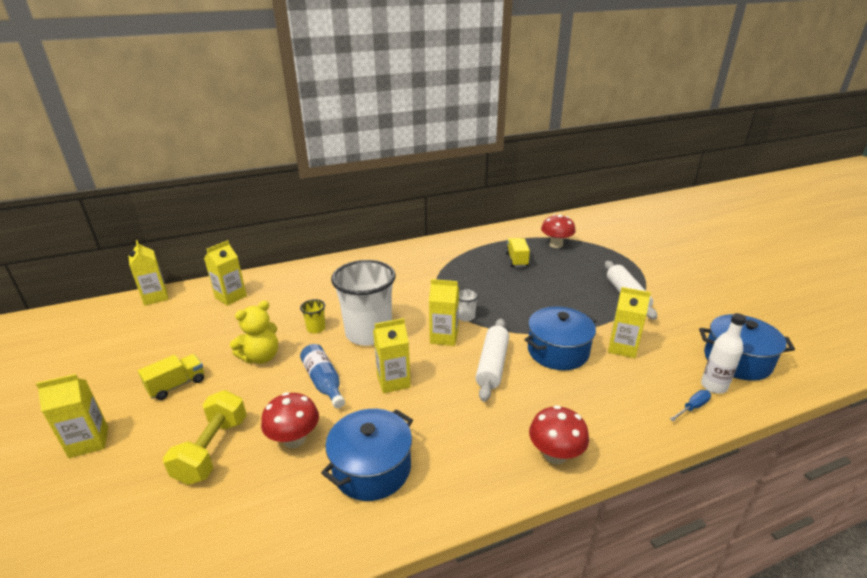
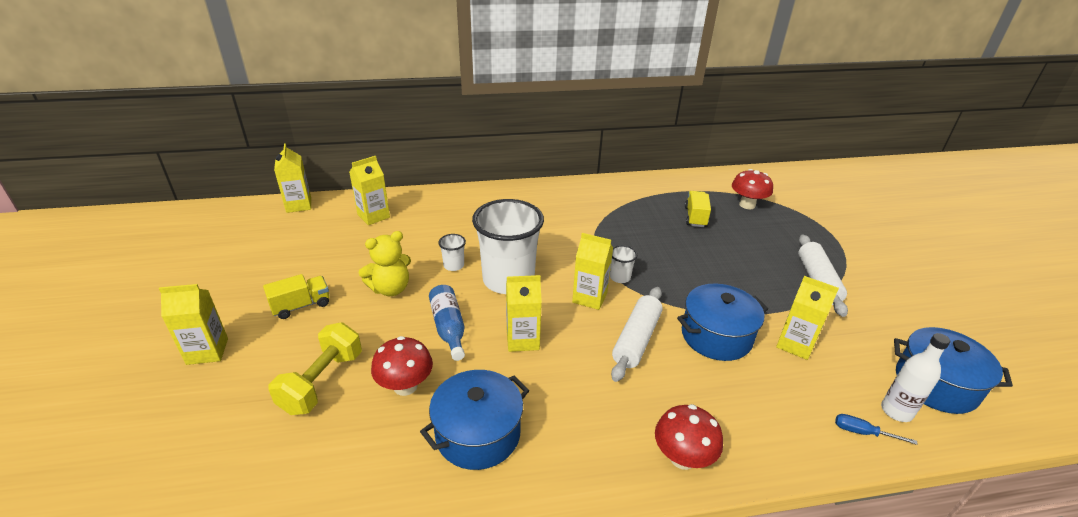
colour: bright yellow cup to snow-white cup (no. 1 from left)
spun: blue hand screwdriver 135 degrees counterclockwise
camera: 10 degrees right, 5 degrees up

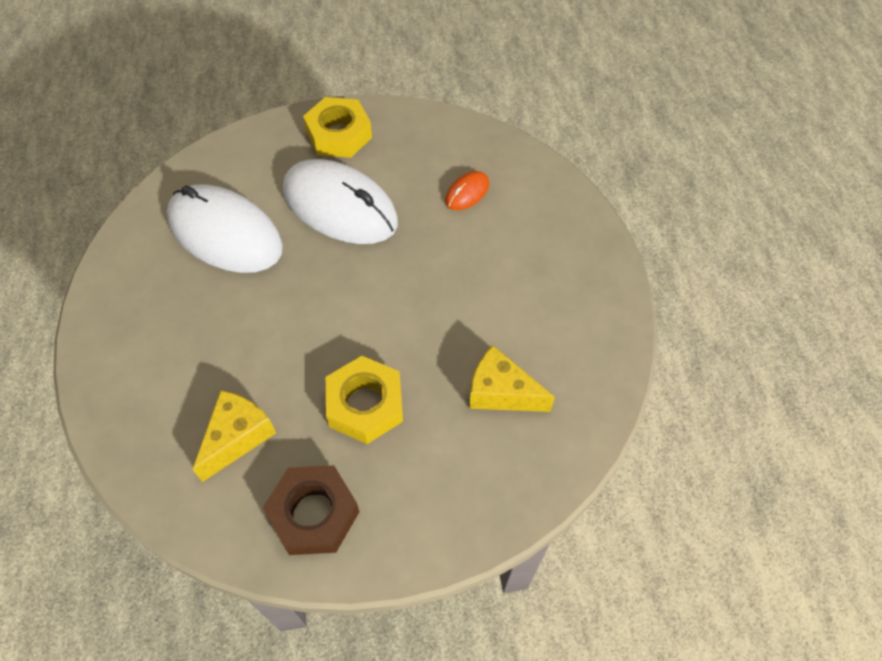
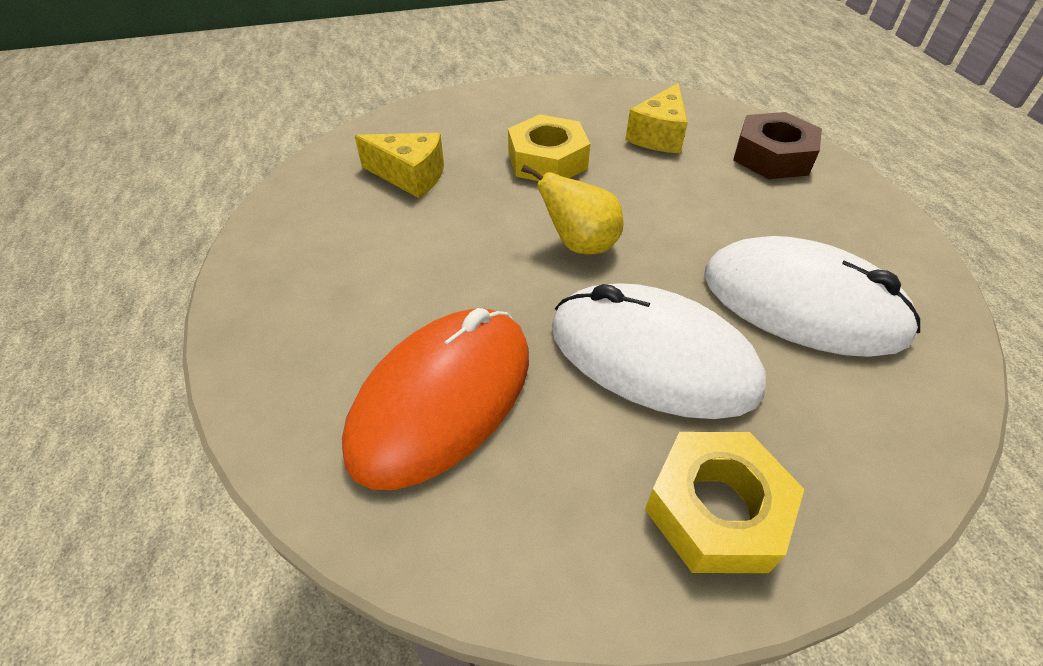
appeared: bright yellow pear
relocated: dark brown hexagon nut
size: bright orange PC mouse x2.33
camera: 175 degrees right, 10 degrees down

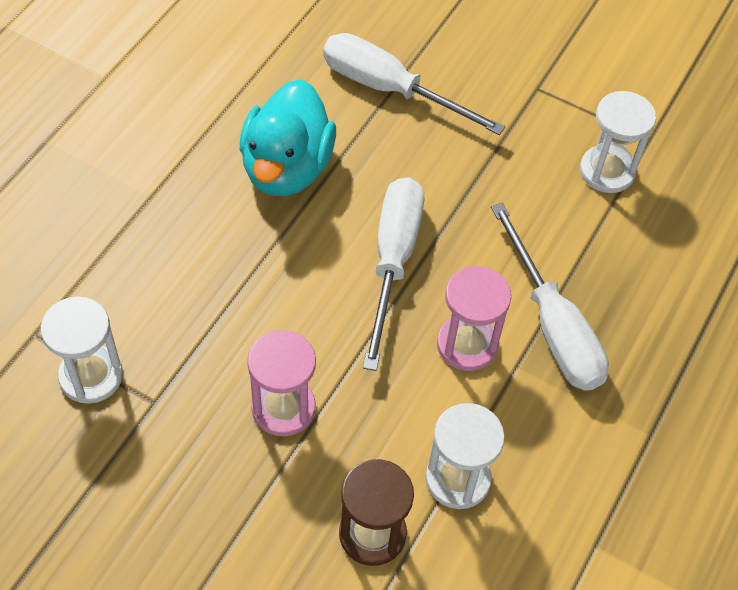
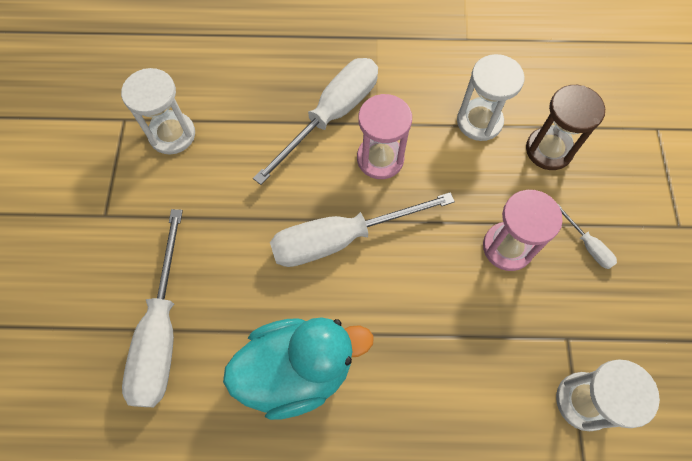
appeared: snow-white hand screwdriver (no. 4 from left)
camera: 115 degrees left, 10 degrees up

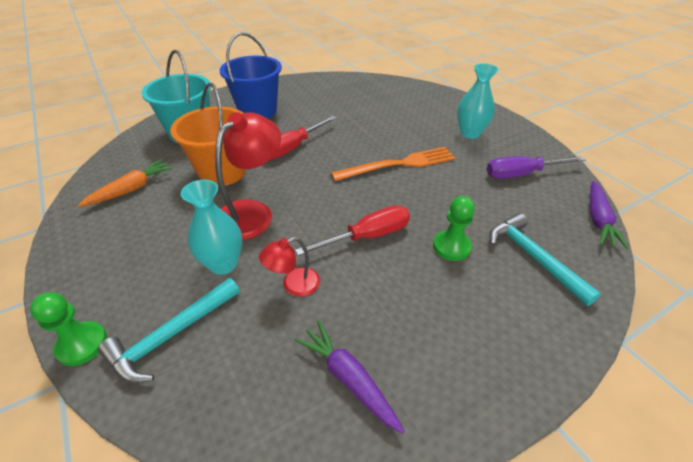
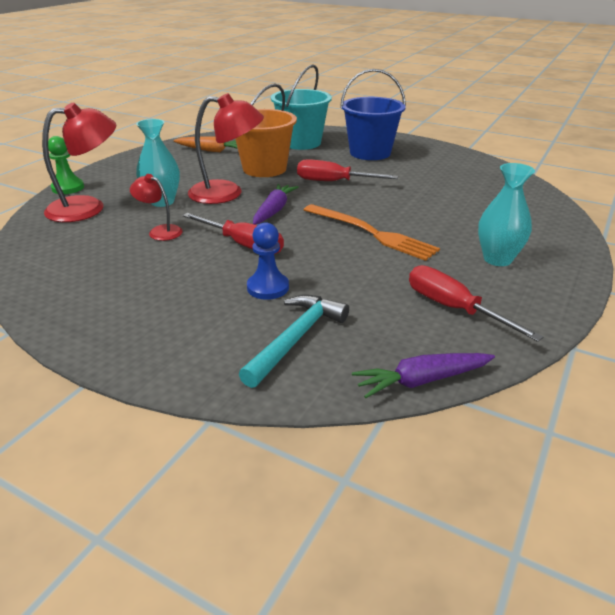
relocated: royal purple toy carrot (no. 1 from left)
exchanged: aqua carpenter's hammer (no. 1 from left) to crimson lamp (no. 1 from left)
colour: leaf-green chess pawn (no. 2 from left) to blue chess pawn; royal purple hand screwdriver to crimson hand screwdriver (no. 3 from left)
camera: 60 degrees right, 10 degrees down

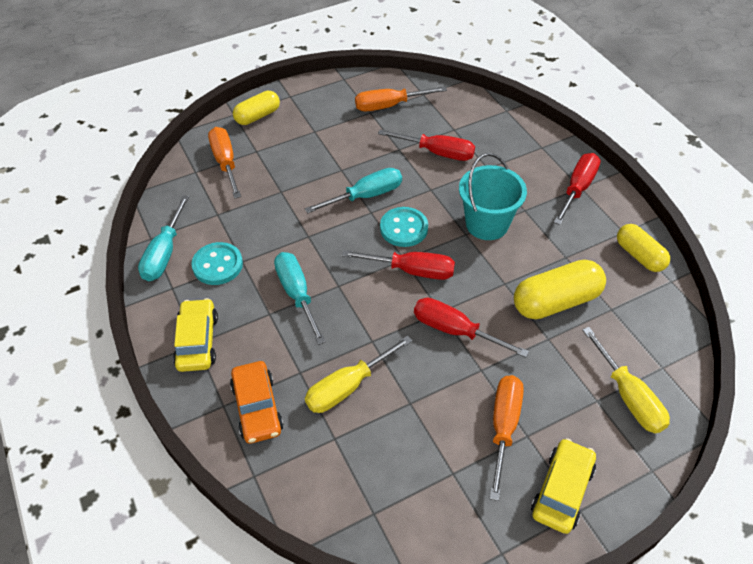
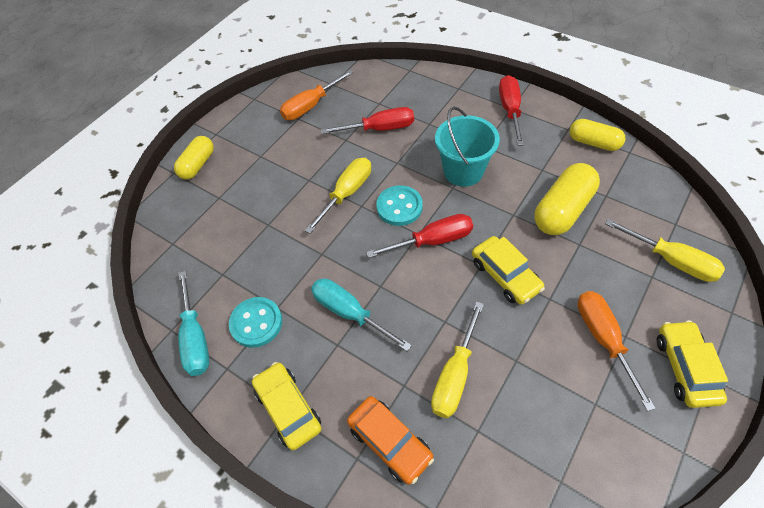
missing: bright orange hand screwdriver (no. 1 from left)
exchanged: crimson hand screwdriver (no. 3 from left) to bright yellow automobile (no. 2 from left)
colour: aqua hand screwdriver (no. 3 from left) to bright yellow hand screwdriver (no. 1 from left)
camera: 25 degrees left, 5 degrees up

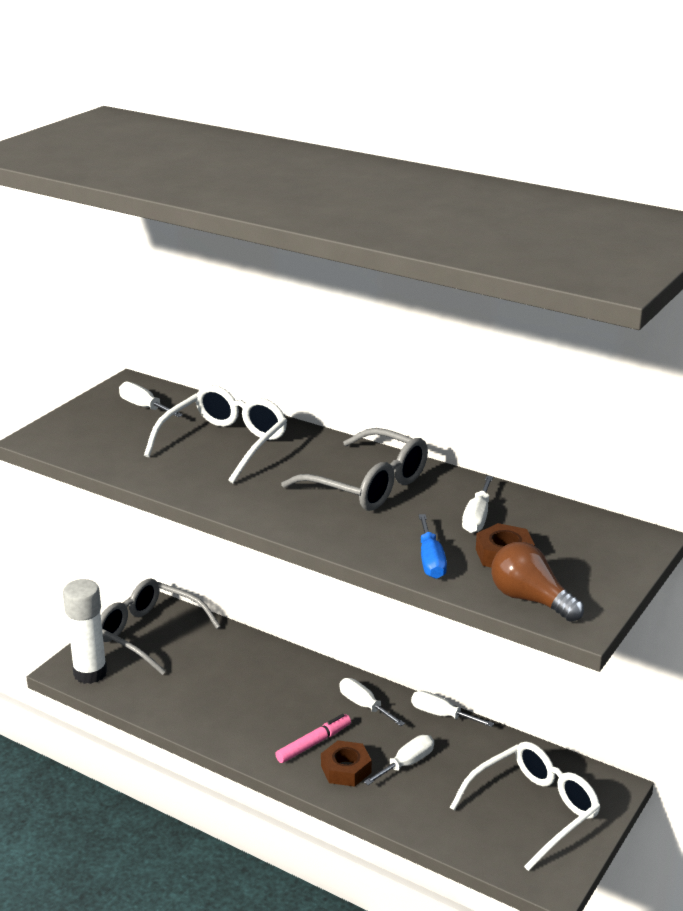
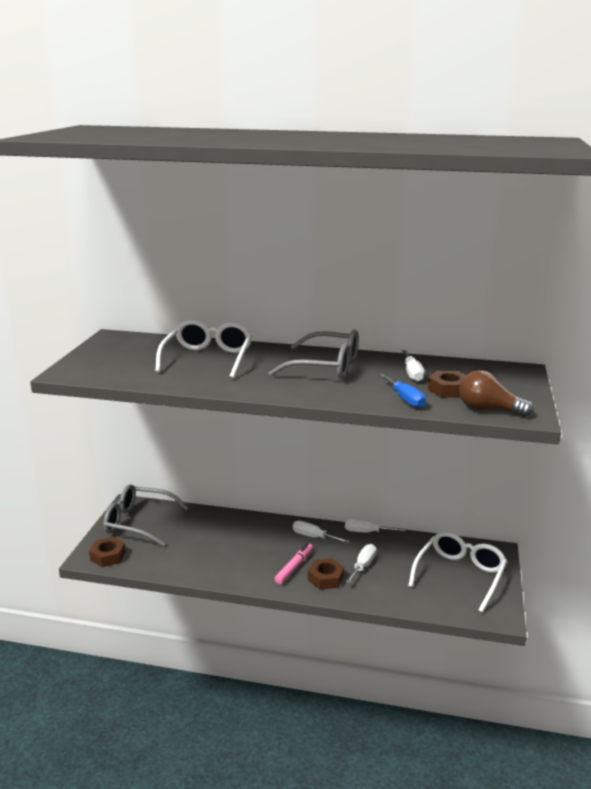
missing: snow-white hand screwdriver (no. 1 from left)
exchanged: snow-white stick of glue to dark brown hexagon nut (no. 1 from left)
camera: 20 degrees left, 5 degrees down

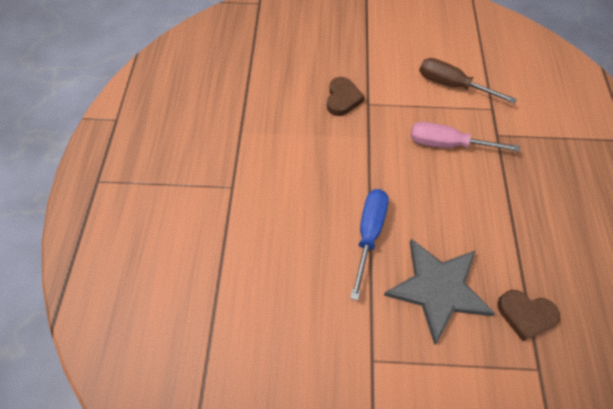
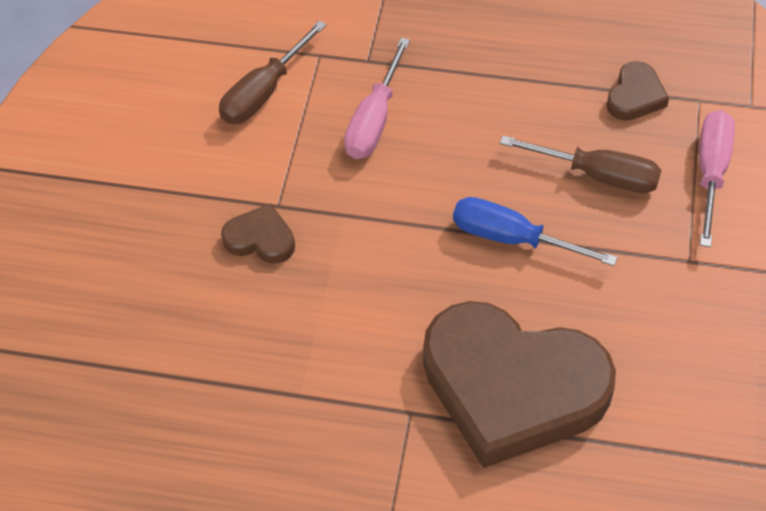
appeared: dark brown heart shape (no. 2 from left); rosy hand screwdriver (no. 2 from left)
exchanged: ash-grey star shape to dark brown hand screwdriver (no. 2 from left)
camera: 80 degrees left, 5 degrees down

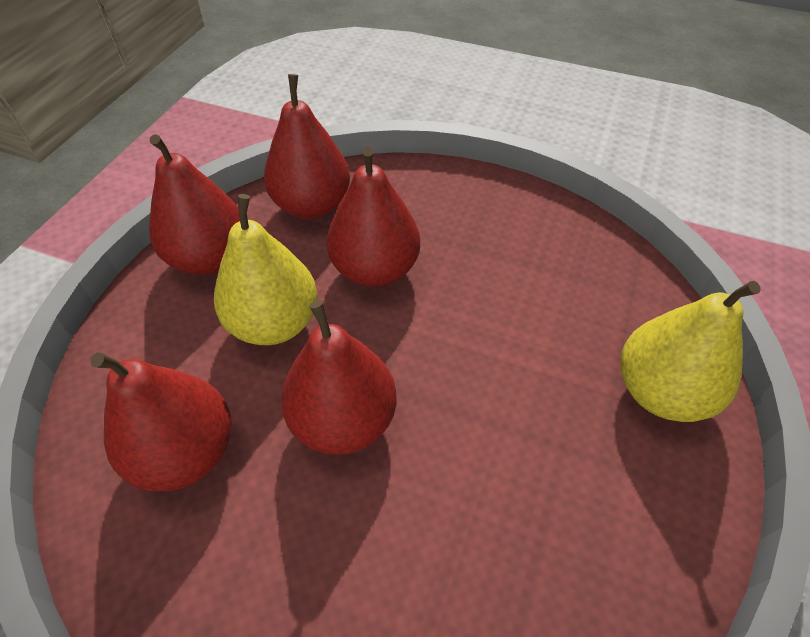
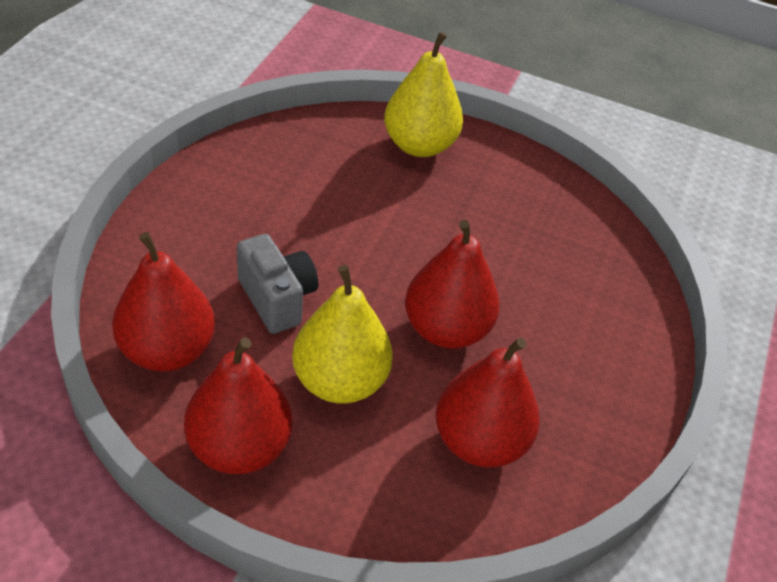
exchanged: crimson pear (no. 5 from left) to ash-grey camera
camera: 95 degrees left, 5 degrees down

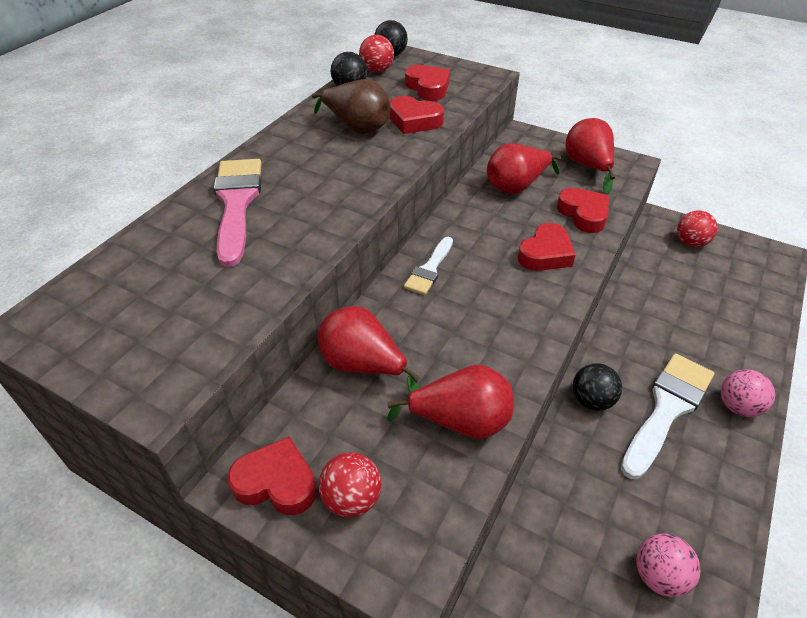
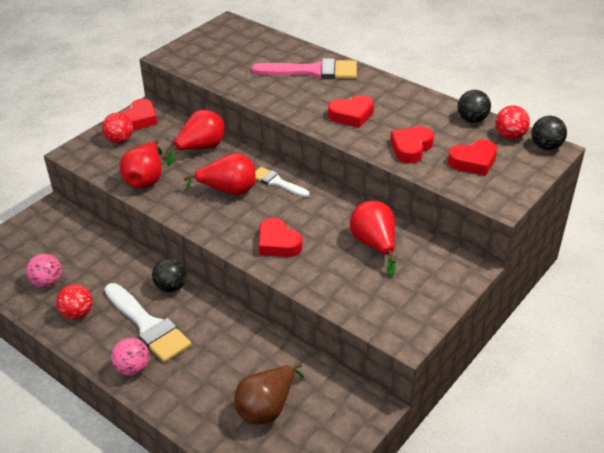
relocated: crimson play ball (no. 3 from left in the first image) to crimson play ball (no. 1 from left); crimson pear (no. 4 from left in the first image) to crimson pear (no. 3 from left); dark brown pear; crimson heart shape (no. 5 from left in the first image) to crimson heart shape (no. 3 from left)
camera: 100 degrees right, 5 degrees down

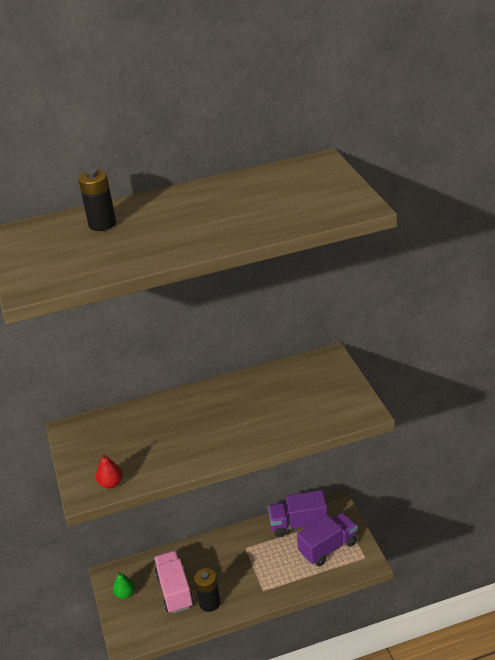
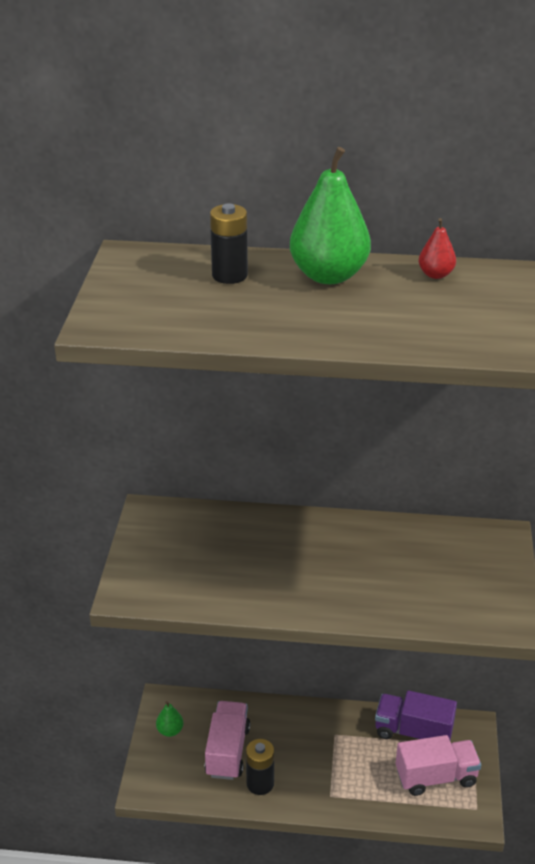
appeared: leaf-green pear (no. 2 from left)
relocated: crimson pear
colour: royal purple lorry (no. 2 from left) to rosy lorry (no. 2 from left)
camera: 20 degrees right, 0 degrees up

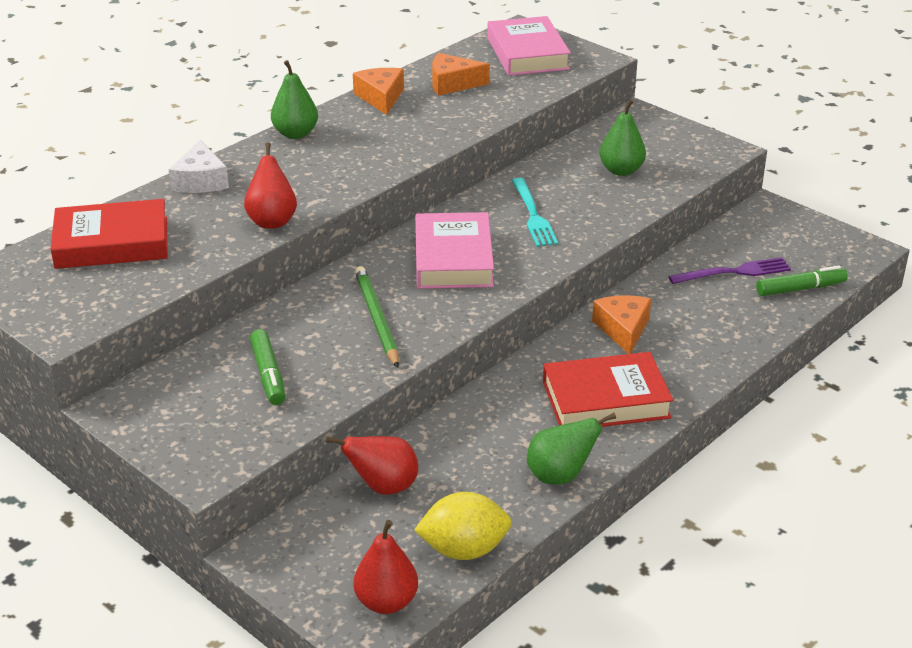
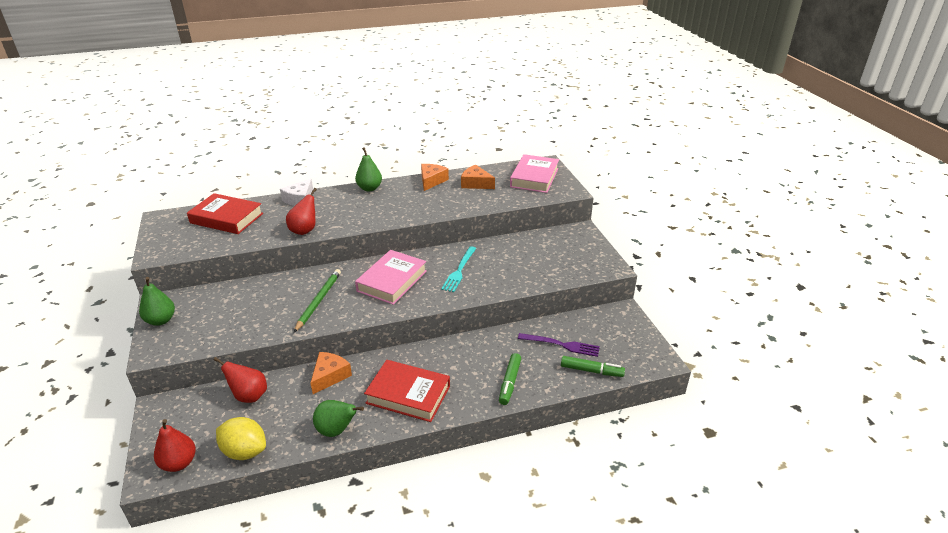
relocated: leaf-green pear (no. 3 from left in the first image) to leaf-green pear (no. 1 from left); bright orange cheese wedge (no. 3 from left in the first image) to bright orange cheese wedge (no. 1 from left); leaf-green felt pen (no. 1 from left)
camera: 30 degrees right, 0 degrees up

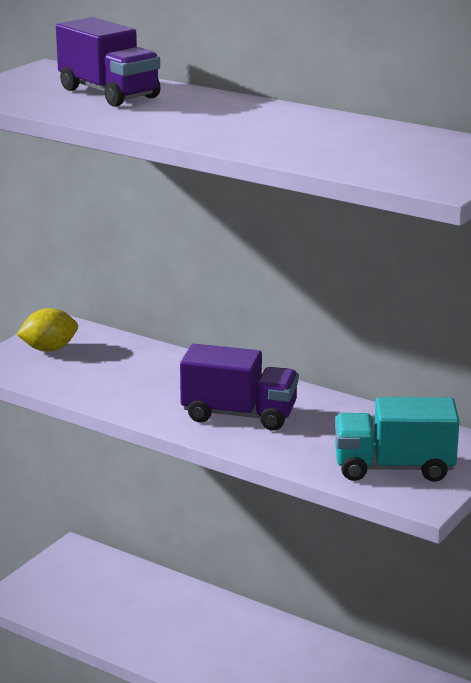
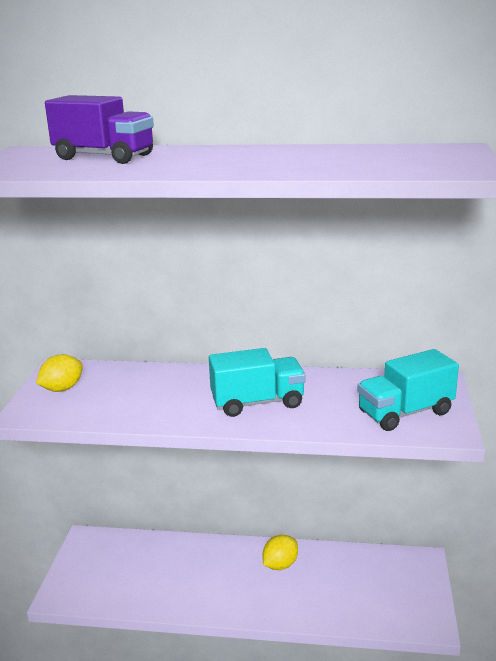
appeared: bright yellow lemon (no. 2 from left)
colour: royal purple lorry (no. 2 from left) to aqua lorry (no. 1 from left)
camera: 25 degrees left, 0 degrees up

